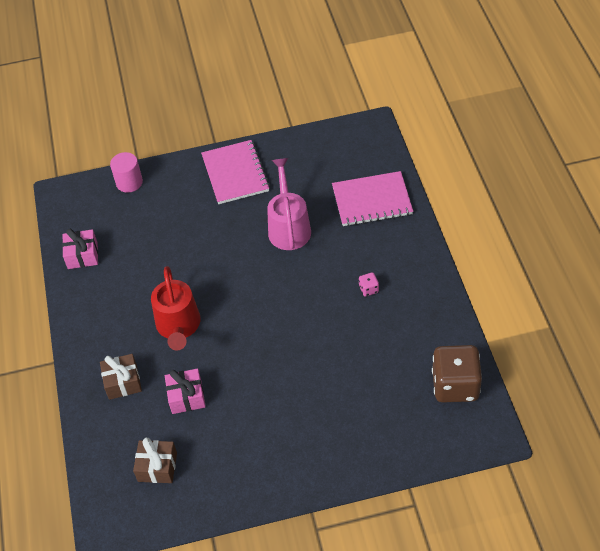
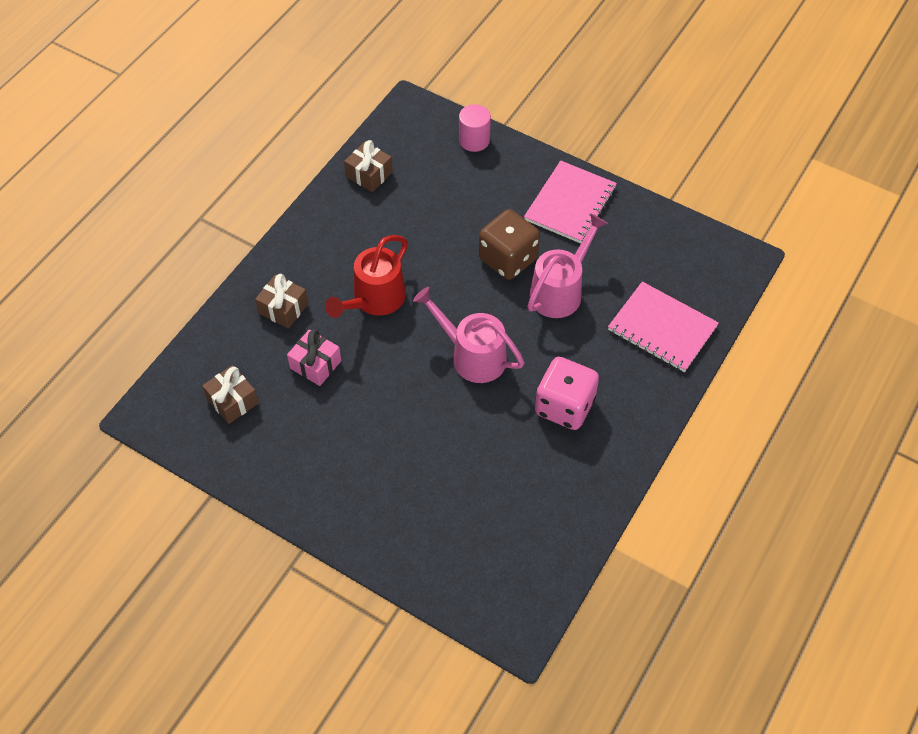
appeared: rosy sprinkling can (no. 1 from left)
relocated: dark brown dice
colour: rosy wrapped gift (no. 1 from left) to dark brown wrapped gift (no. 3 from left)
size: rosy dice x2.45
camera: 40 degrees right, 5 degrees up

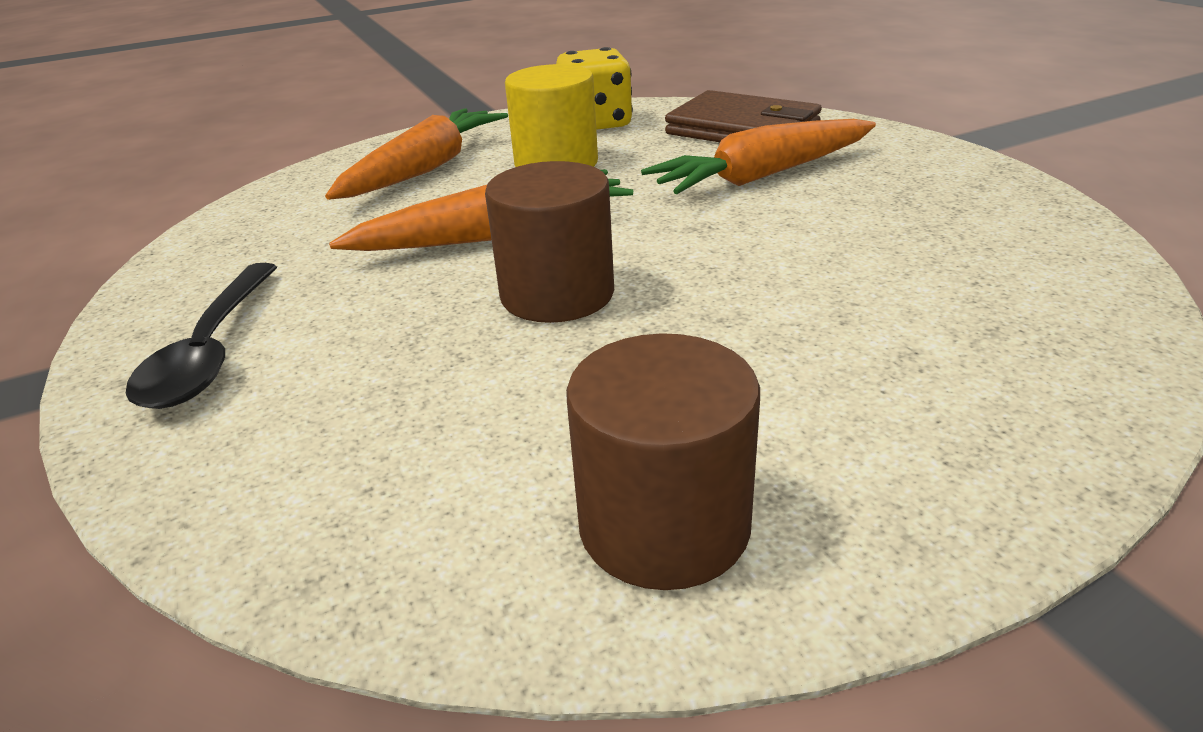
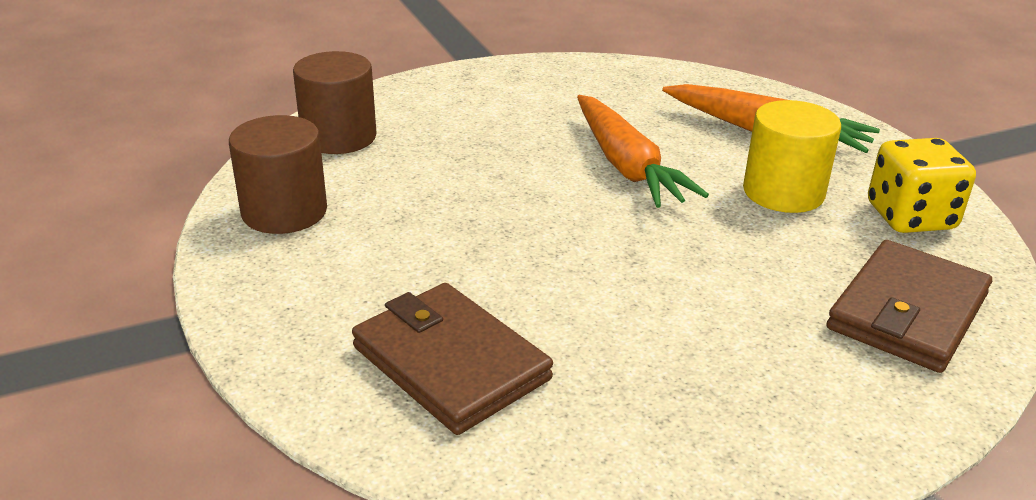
missing: jet-black tablespoon; bright orange toy carrot (no. 3 from left)
appeared: dark brown wallet (no. 1 from left)
relocated: dark brown cylinder shape (no. 1 from left in the first image) to dark brown cylinder shape (no. 2 from left)
camera: 90 degrees right, 0 degrees up

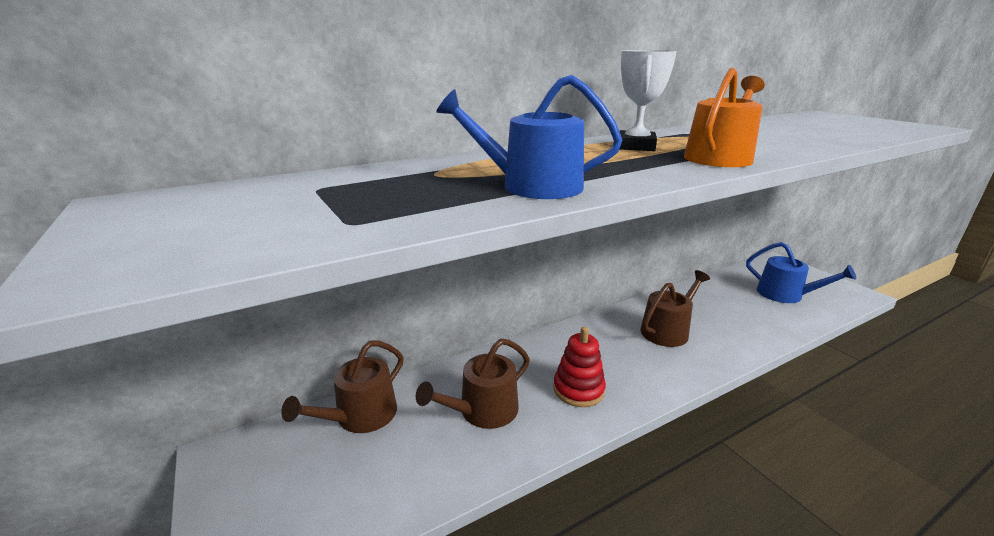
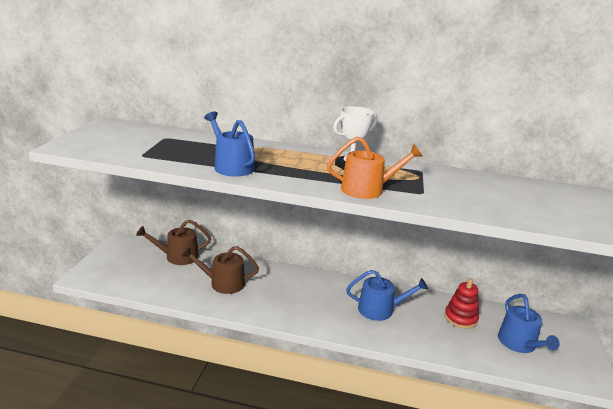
relocated: crimson stacking toy
colour: dark brown sprinkling can (no. 3 from left) to blue sprinkling can (no. 2 from left)
camera: 40 degrees right, 0 degrees up

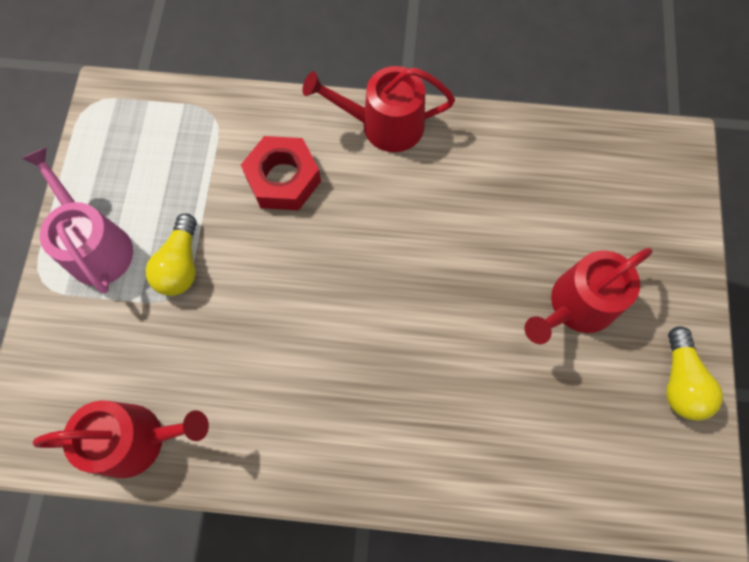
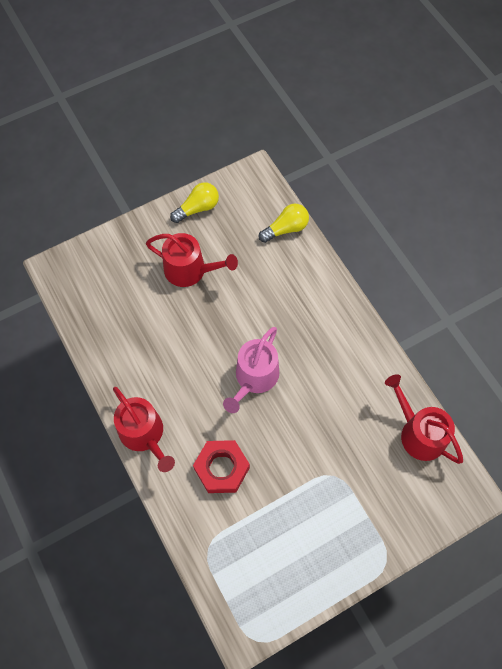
relocated: rosy sprinkling can; bright yellow bulb (no. 1 from left in the first image) to bright yellow bulb (no. 2 from left)
camera: 125 degrees left, 5 degrees down

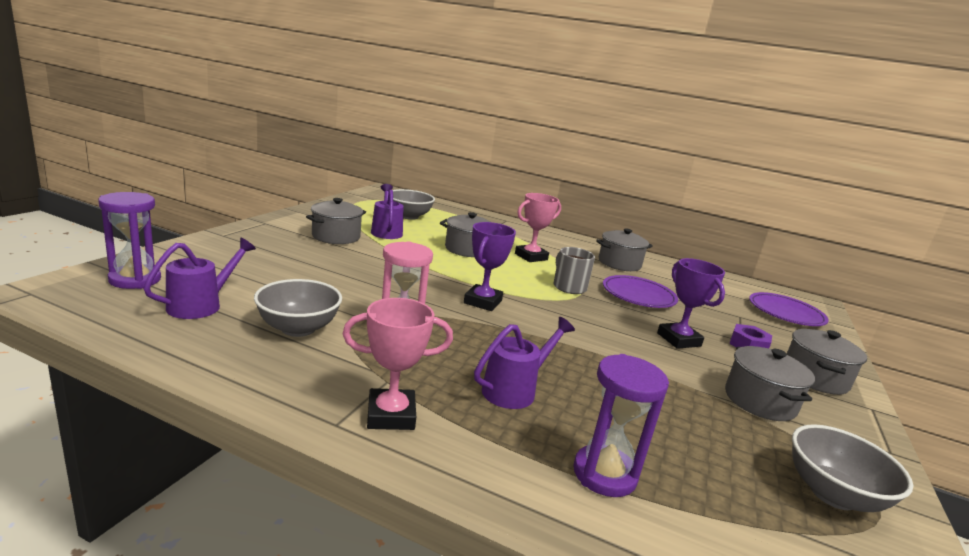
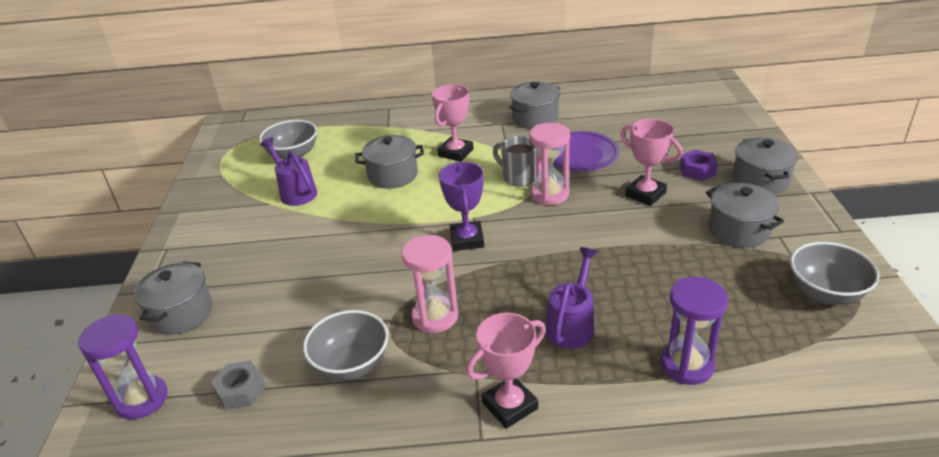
missing: royal purple flat dish (no. 2 from left)
appeared: rosy hourglass (no. 2 from left)
relocated: ash-grey pot (no. 1 from left)
exchanged: royal purple sprinkling can (no. 1 from left) to ash-grey hexagon nut
colour: royal purple prize cup (no. 2 from left) to rosy prize cup (no. 3 from left)
camera: 20 degrees left, 15 degrees up

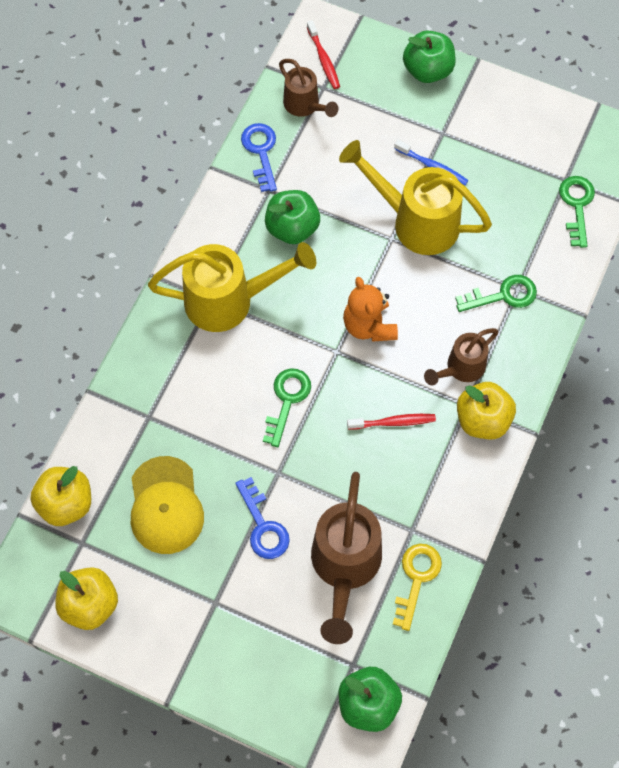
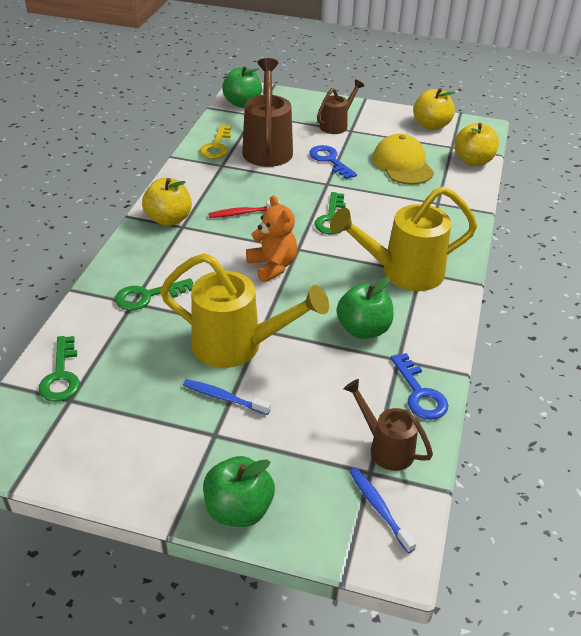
relocated: dark brown sprinkling can (no. 3 from left in the first image) to dark brown sprinkling can (no. 2 from left)
colour: crimson dental brush (no. 1 from left) to blue dental brush (no. 2 from left)
camera: 170 degrees right, 25 degrees down

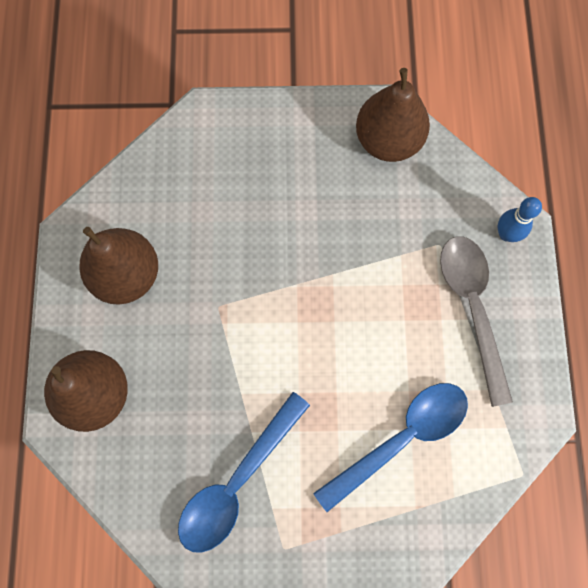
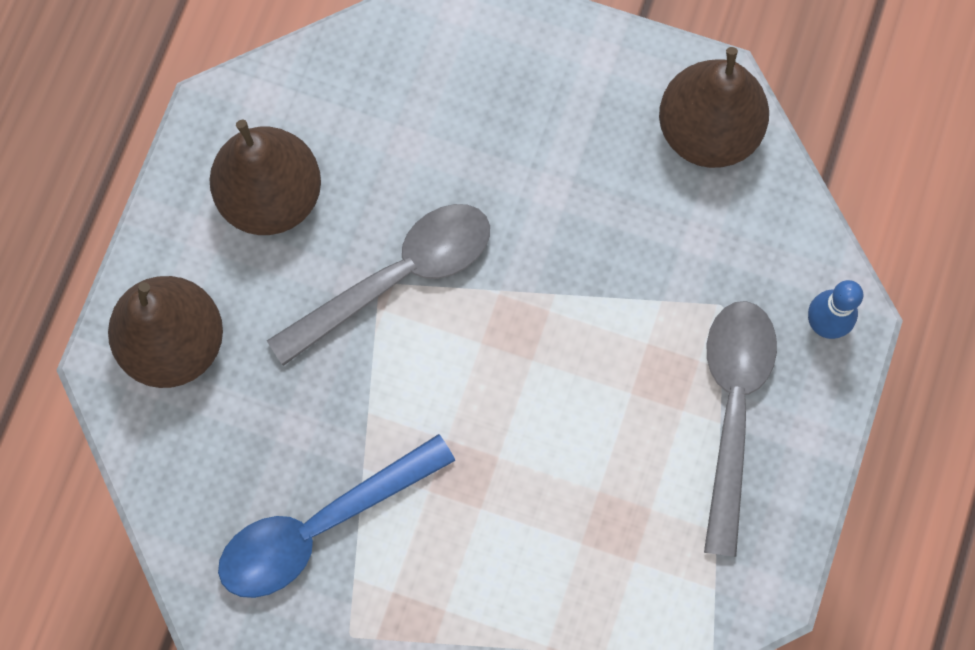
missing: blue tablespoon (no. 2 from left)
appeared: ash-grey tablespoon (no. 1 from left)
camera: 20 degrees right, 0 degrees up

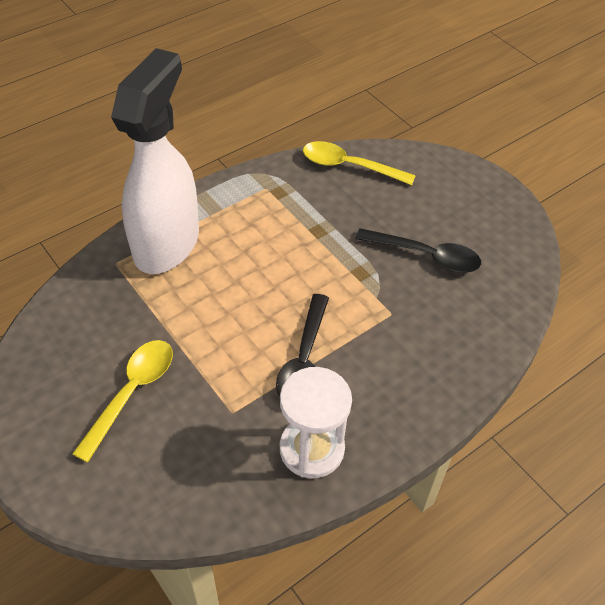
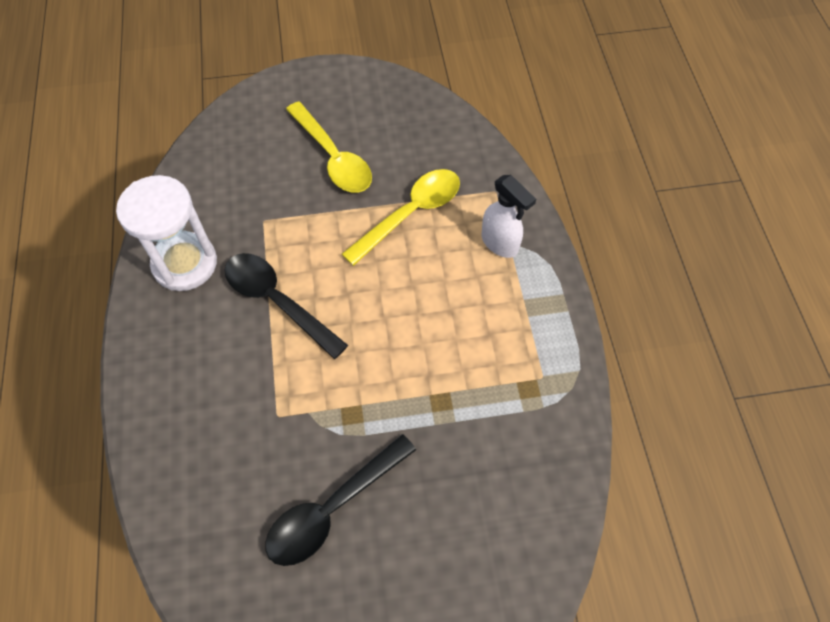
relocated: bright yellow tablespoon (no. 2 from left)
size: snow-white spray bottle x0.42
camera: 120 degrees right, 10 degrees up

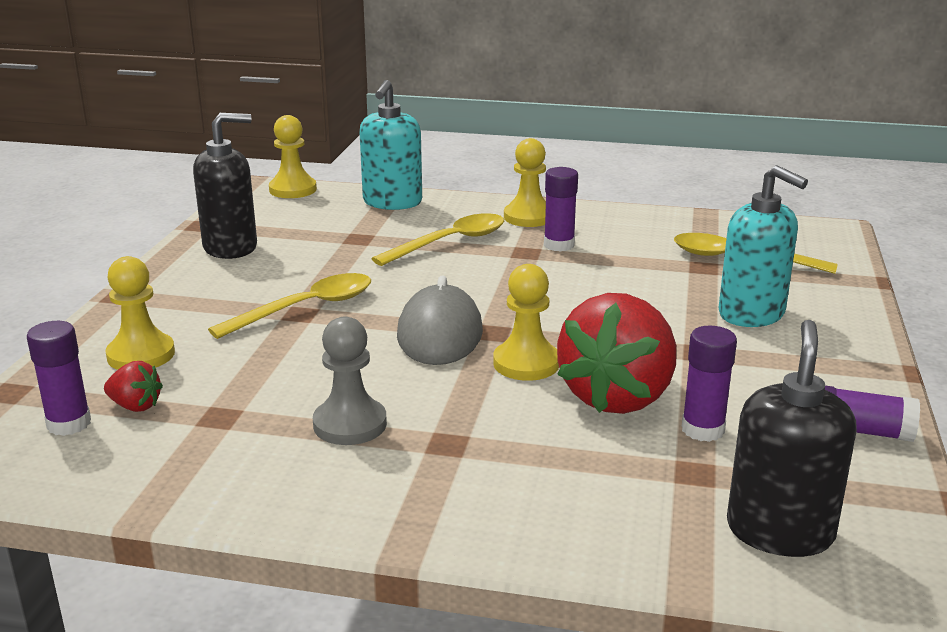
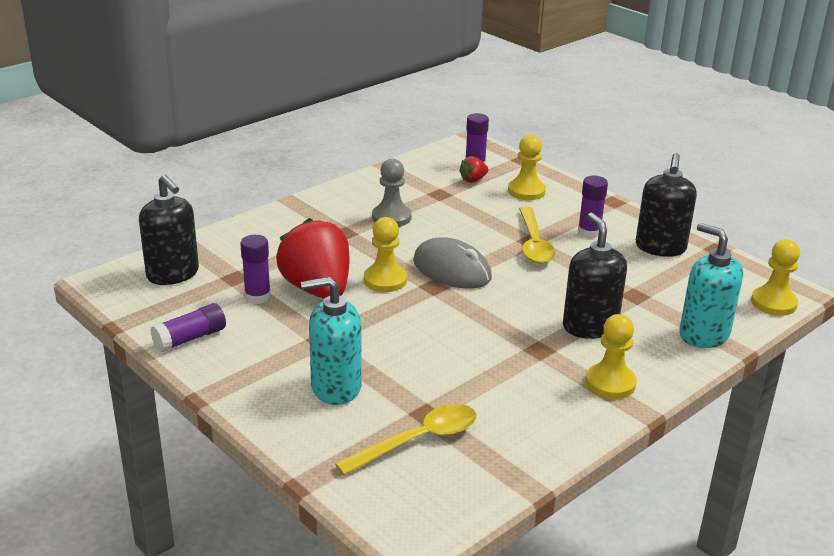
relocated: royal purple stick of glue (no. 2 from left in the first image) to royal purple stick of glue (no. 4 from left)
exchanged: bright yellow tablespoon (no. 2 from left) to jet-black soap dispenser (no. 2 from left)
camera: 125 degrees right, 5 degrees up

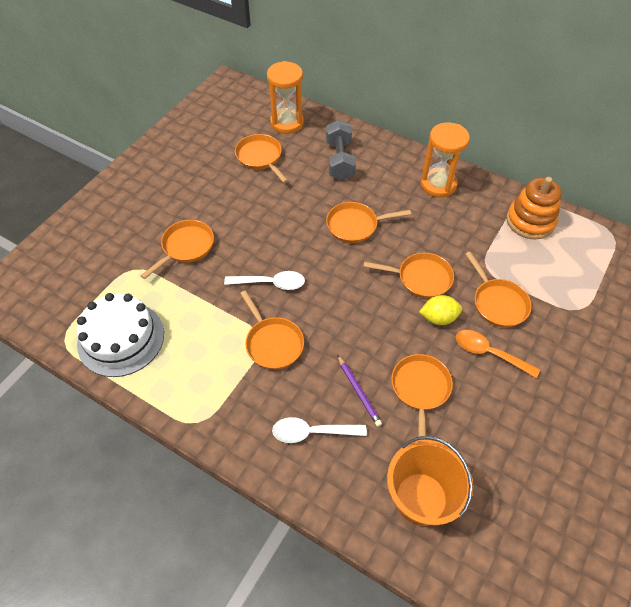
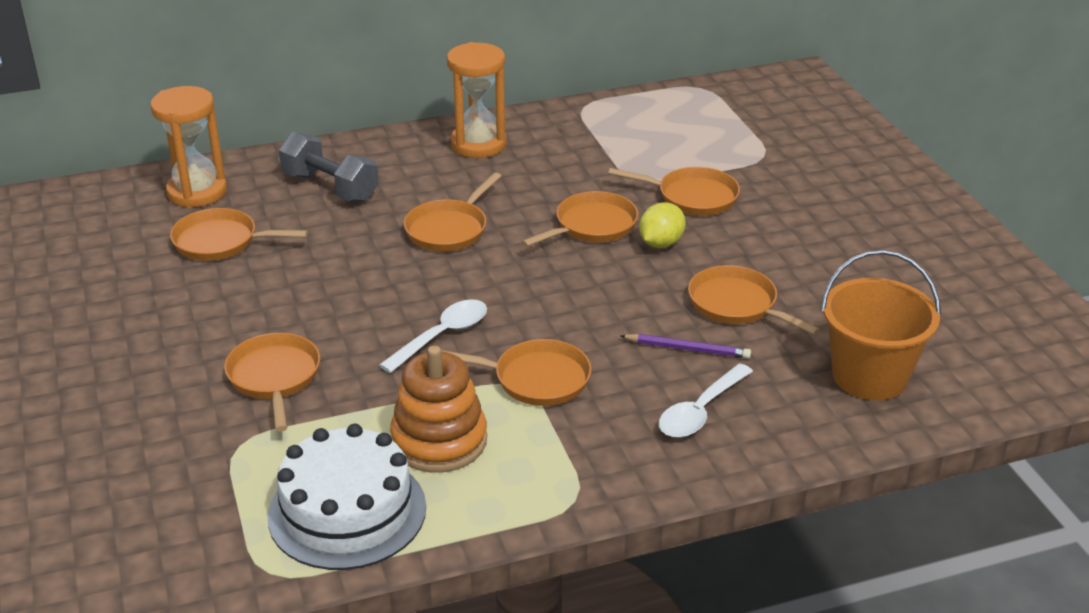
missing: bright orange tablespoon
relocated: bright orange stacking toy
camera: 50 degrees left, 20 degrees down

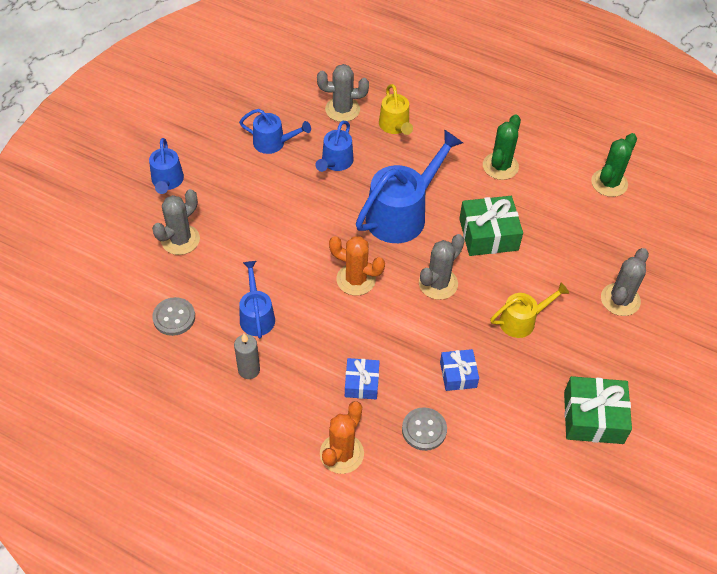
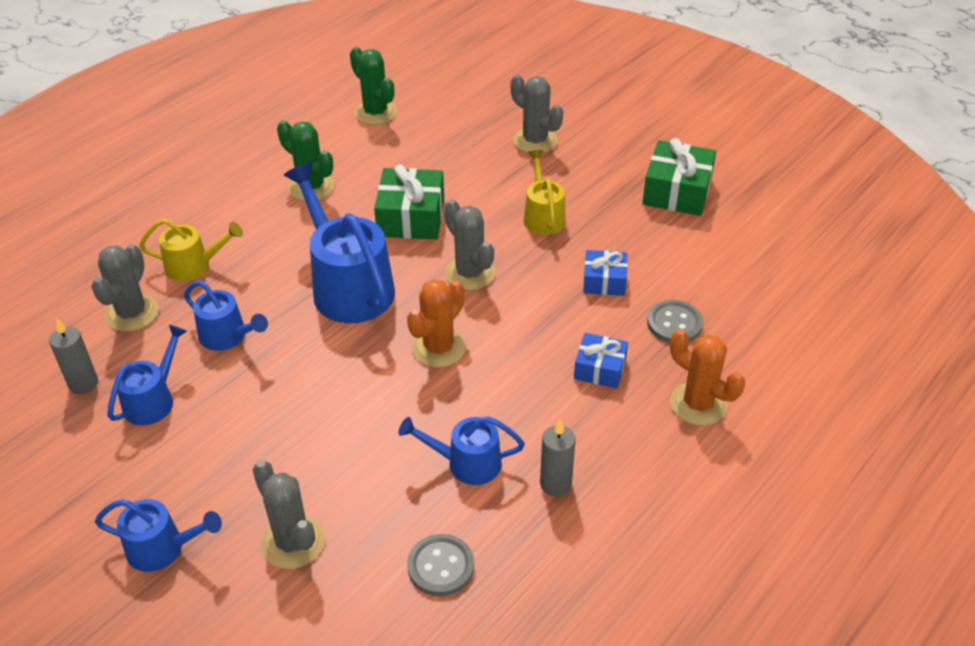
appeared: ash-grey wax candle (no. 1 from left)
camera: 75 degrees left, 10 degrees down

